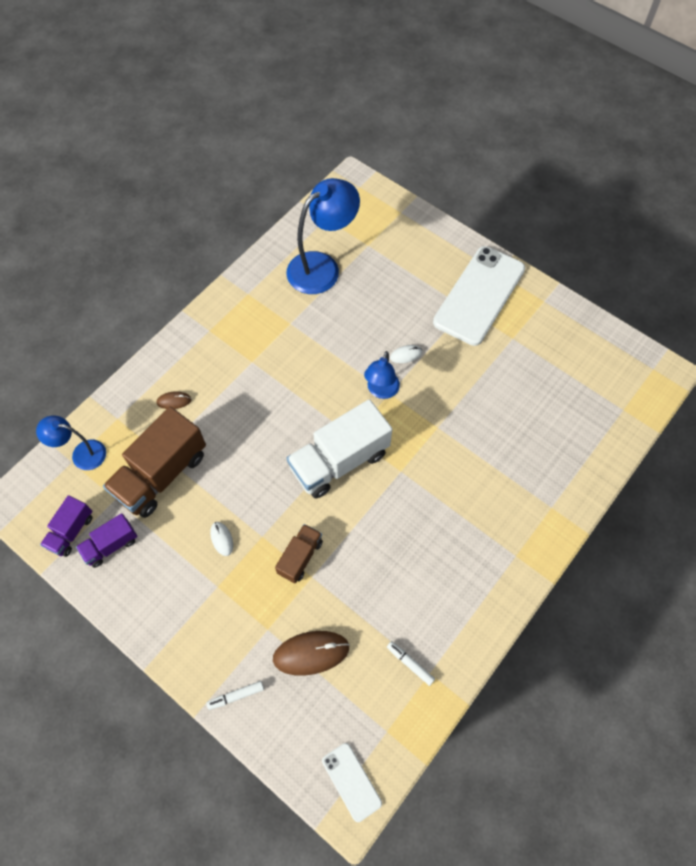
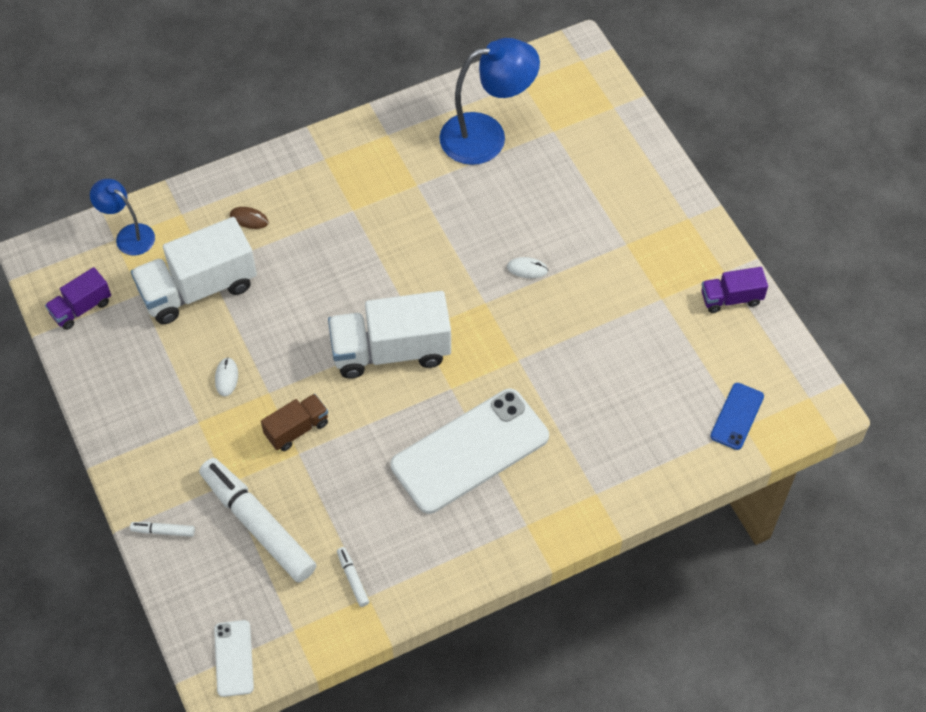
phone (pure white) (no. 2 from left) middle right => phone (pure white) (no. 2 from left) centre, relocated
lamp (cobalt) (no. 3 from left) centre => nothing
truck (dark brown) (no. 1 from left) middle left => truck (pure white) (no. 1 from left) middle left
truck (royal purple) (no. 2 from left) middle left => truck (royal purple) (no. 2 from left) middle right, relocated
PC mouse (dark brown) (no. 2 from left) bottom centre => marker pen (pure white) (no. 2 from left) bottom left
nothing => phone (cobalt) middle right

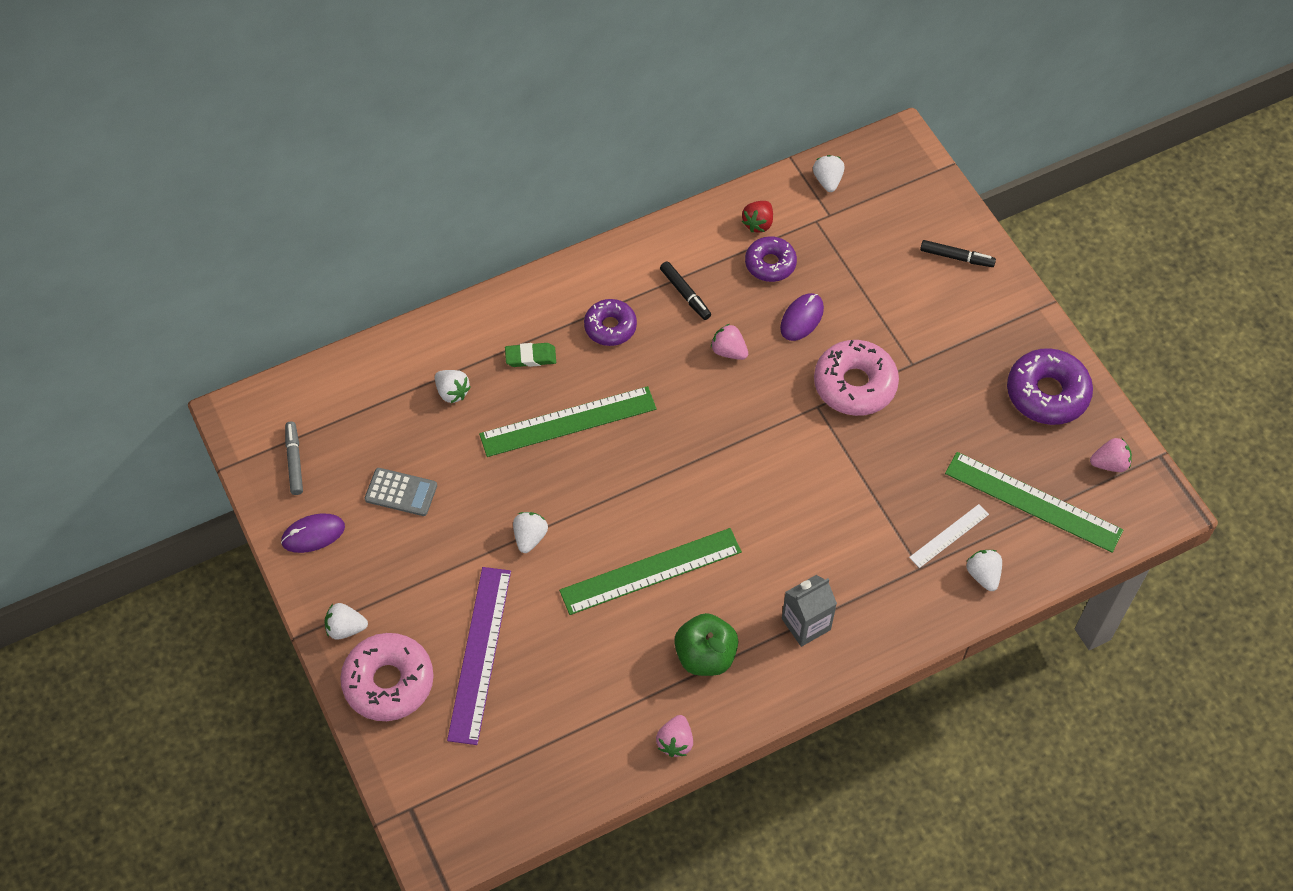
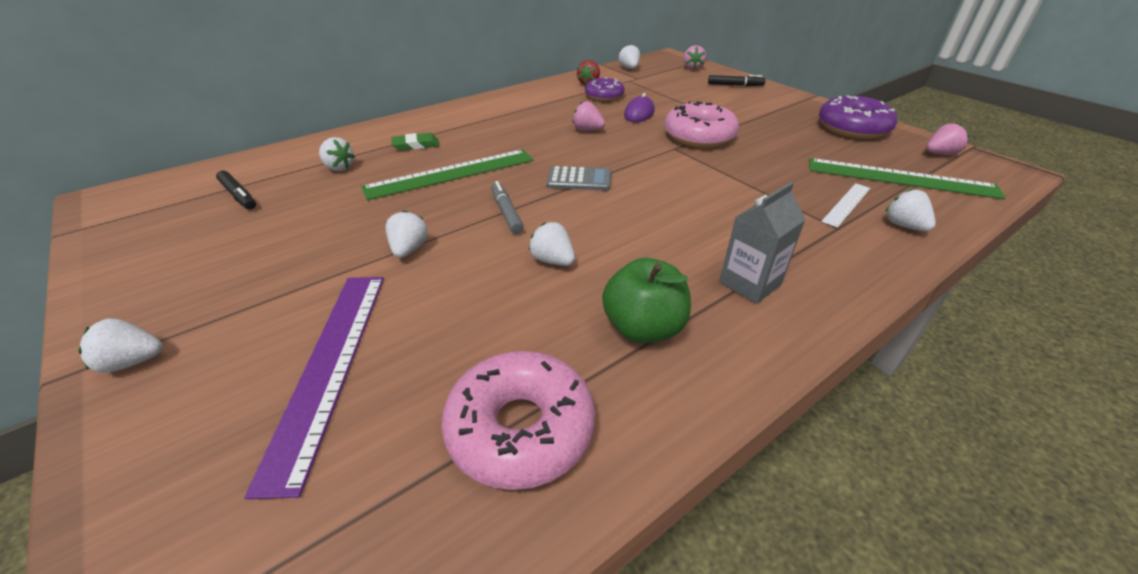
marker pen (ebony) (no. 1 from left) top centre => marker pen (ebony) (no. 1 from left) top left, relocated
donut (royal purple) (no. 1 from left) centre => nothing
marker pen (ash-grey) middle left => marker pen (ash-grey) centre, relocated
adding machine (ash-grey) middle left => adding machine (ash-grey) top centre, relocated
PC mouse (royal purple) (no. 1 from left) middle left => nothing
measuring stick (emerald) (no. 2 from left) centre => berry (pure white) (no. 4 from left) centre
donut (rosy) (no. 1 from left) bottom left => donut (rosy) (no. 1 from left) bottom centre, relocated
berry (rosy) (no. 1 from left in the first image) bottom centre => berry (rosy) (no. 2 from left) top centre, relocated

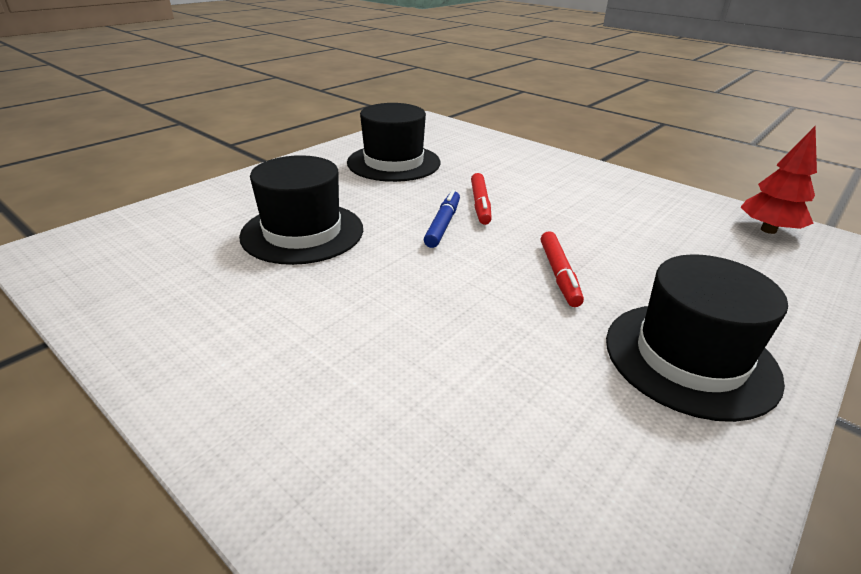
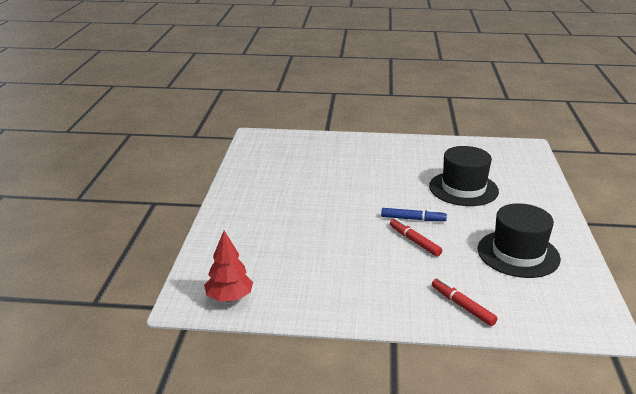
marker pen (cobalt) centre, 60 degrees counterclockwise
marker pen (scarlet) (no. 2 from left) centre => marker pen (scarlet) (no. 2 from left) bottom right, relocated
top hat (ebony) (no. 3 from left) middle right => nothing

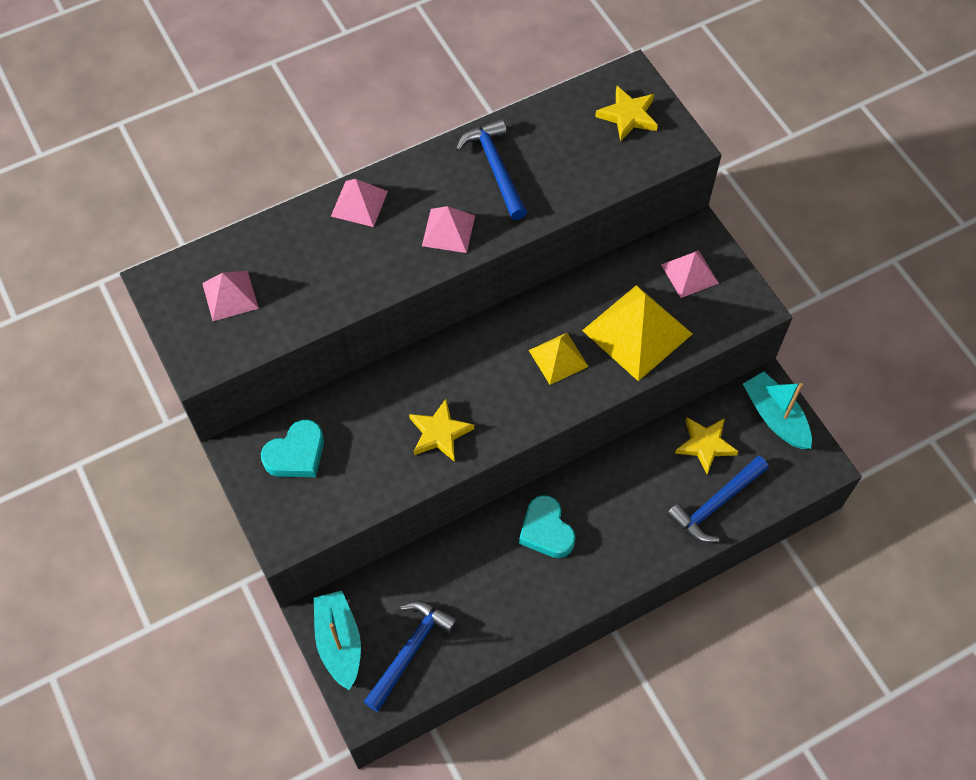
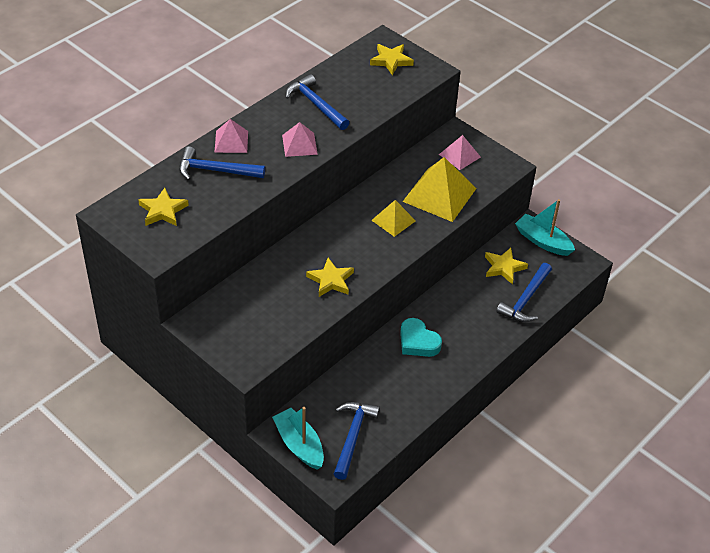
solid pyramid (rosy) (no. 1 from left) middle left => star (golden) (no. 1 from left) middle left
love heart (teal) (no. 1 from left) middle left => nothing
nothing => claw hammer (cobalt) (no. 1 from left) top left

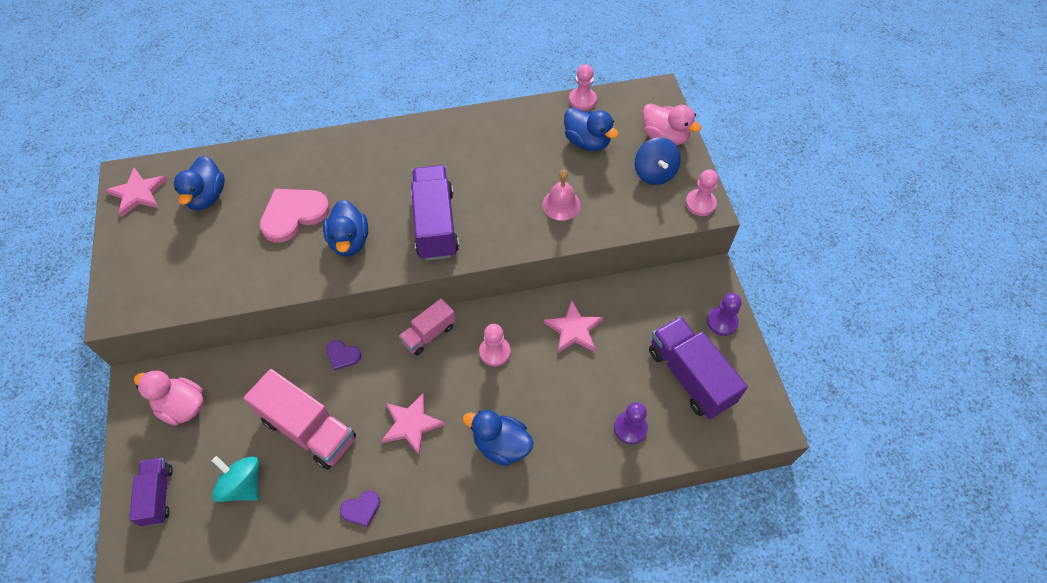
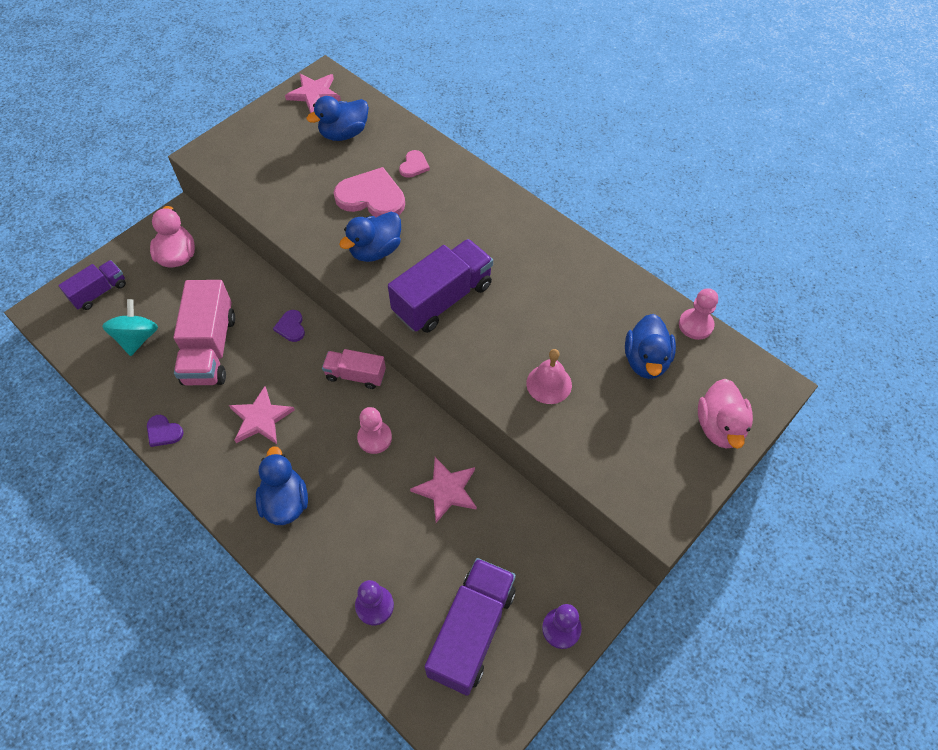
toy top (cobalt) top centre => nothing
game pawn (rosy) (no. 3 from left) top right => nothing
nothing => love heart (rosy) (no. 2 from left) top centre

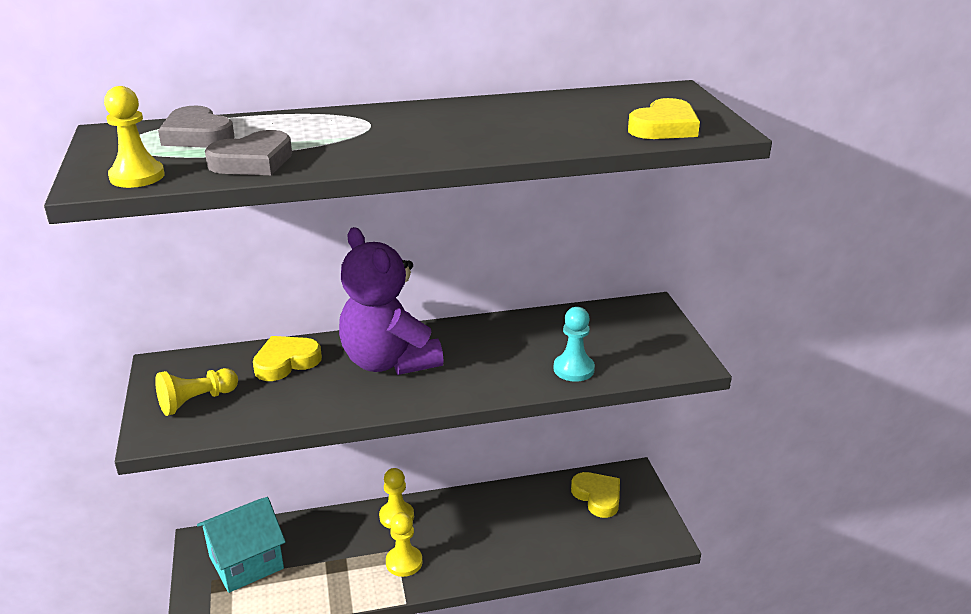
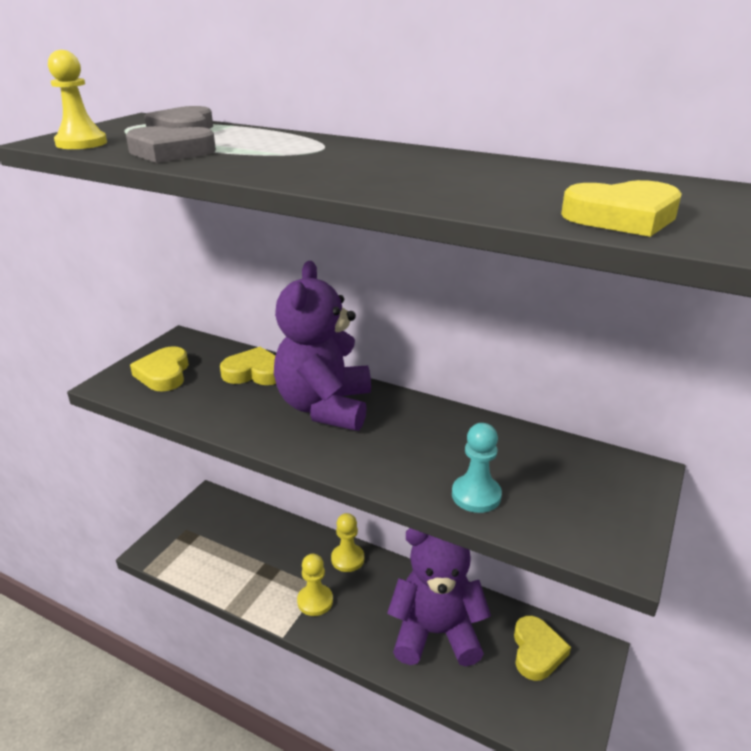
game pawn (golden) (no. 2 from left) middle left => love heart (golden) (no. 1 from left) middle left
cottage (teal) bottom left => nothing
nothing => teddy bear (royal purple) (no. 2 from left) bottom centre

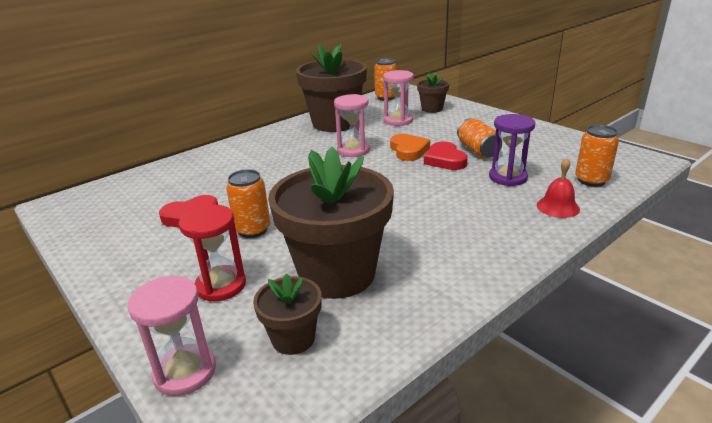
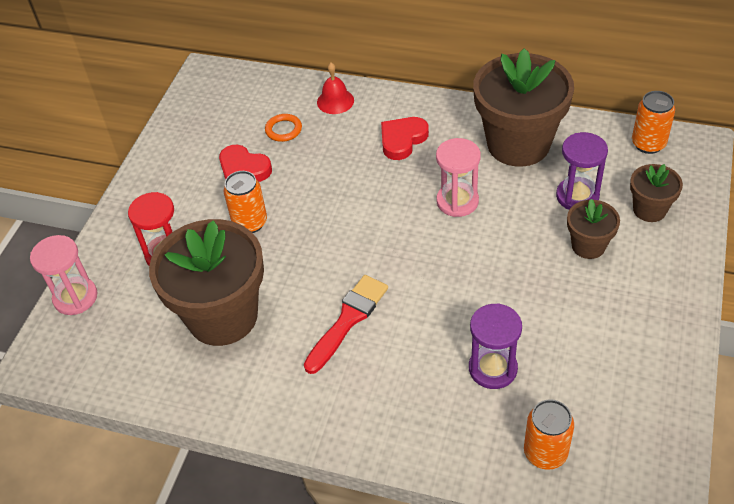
hourglass (rosy) (no. 3 from left) top centre => hourglass (royal purple) (no. 2 from left) middle right
soda can (orange-coloured) (no. 3 from left) top right => nothing
love heart (orange-coloured) centre => nothing
love heart (scarlet) (no. 2 from left) centre => love heart (scarlet) (no. 2 from left) top centre, relocated
school bell (scarlet) middle right => school bell (scarlet) top centre, relocated
flower pot (dark brown) (no. 1 from left in the first image) bottom centre => flower pot (dark brown) (no. 3 from left) middle right, relocated
nothing => torus (orange-coloured) top centre
nothing => paintbrush (scarlet) centre

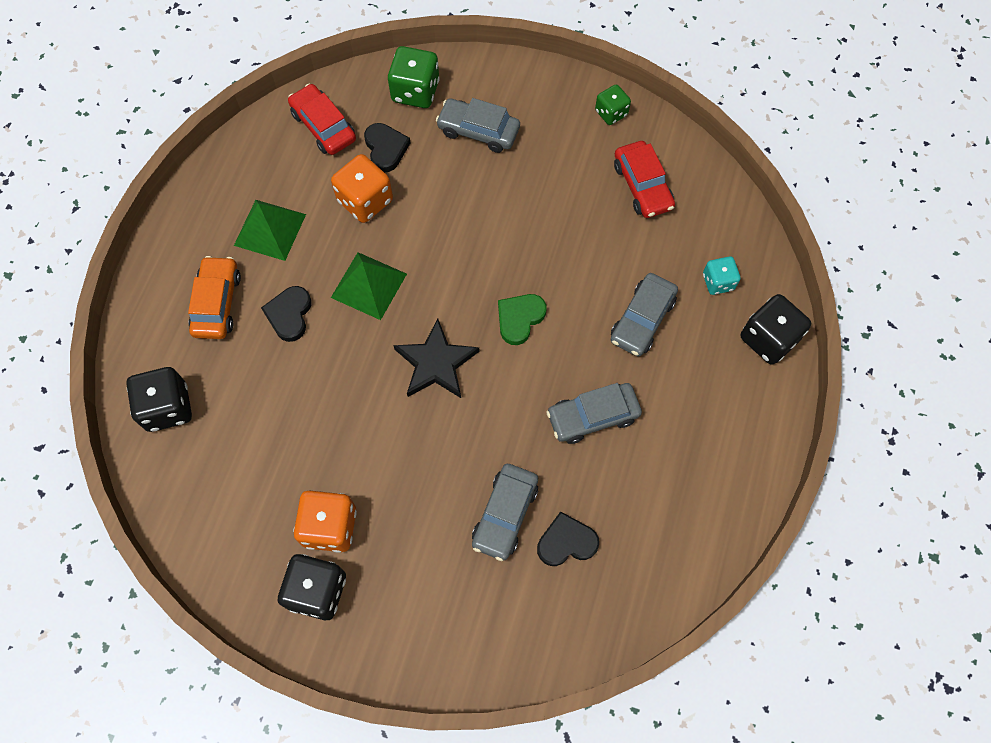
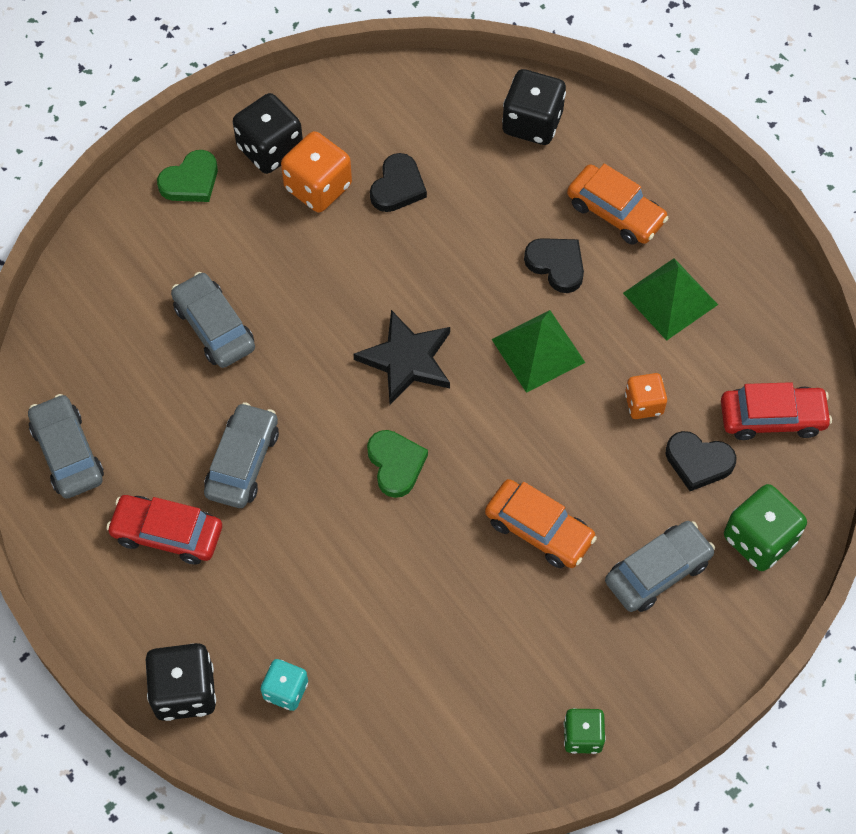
automobile (scarlet) (no. 2 from left in the first image) top centre => automobile (scarlet) (no. 1 from left) middle left, relocated
game die (orange-coloured) (no. 2 from left) top centre => game die (orange-coloured) (no. 2 from left) middle right, x0.62
automobile (ash-grey) (no. 4 from left in the first image) centre => automobile (ash-grey) (no. 1 from left) middle left, relocated
love heart (ebony) (no. 3 from left in the first image) bottom centre => love heart (ebony) (no. 1 from left) top centre, relocated
nothing => love heart (emerald) (no. 1 from left) top left
nothing => automobile (orange-coloured) (no. 1 from left) centre

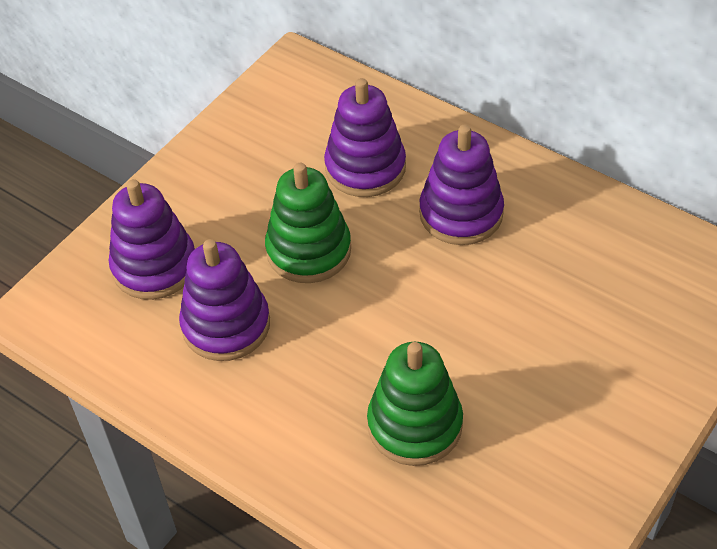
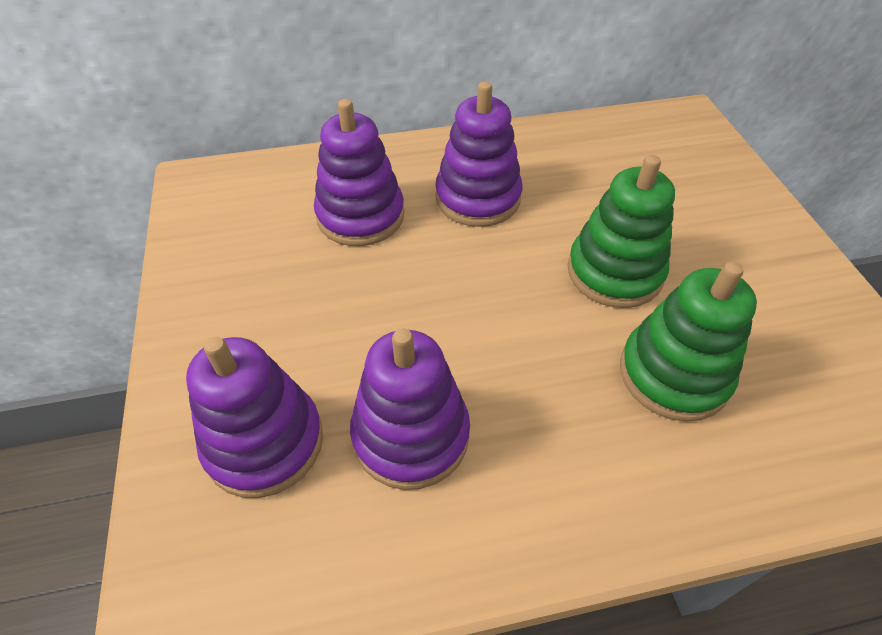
stacking toy (emerald) (no. 1 from left) centre => stacking toy (emerald) (no. 1 from left) middle right, relocated

